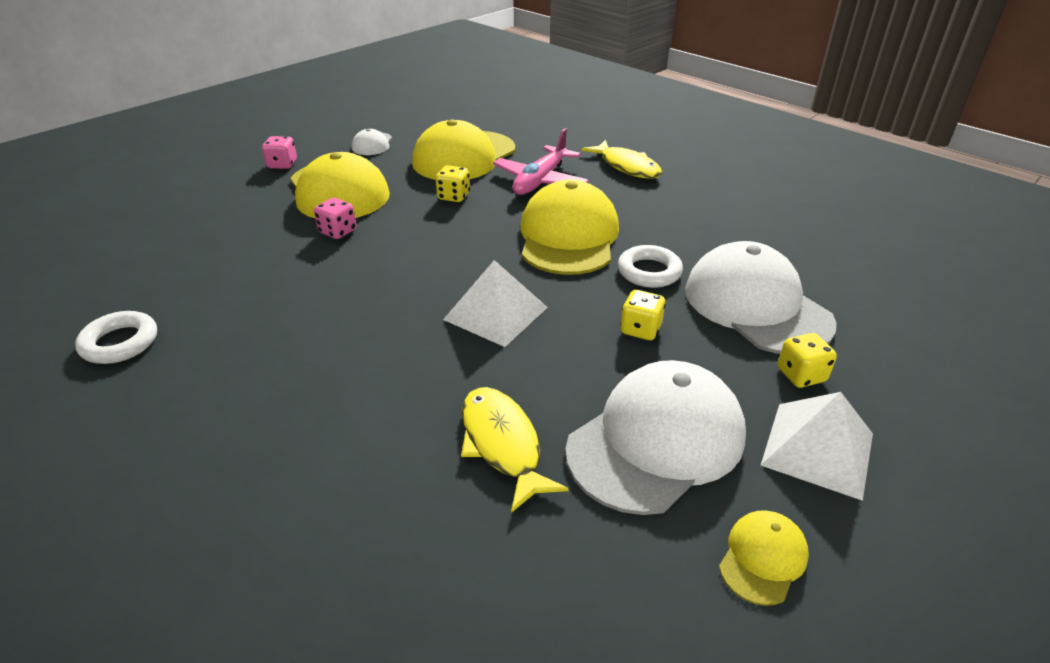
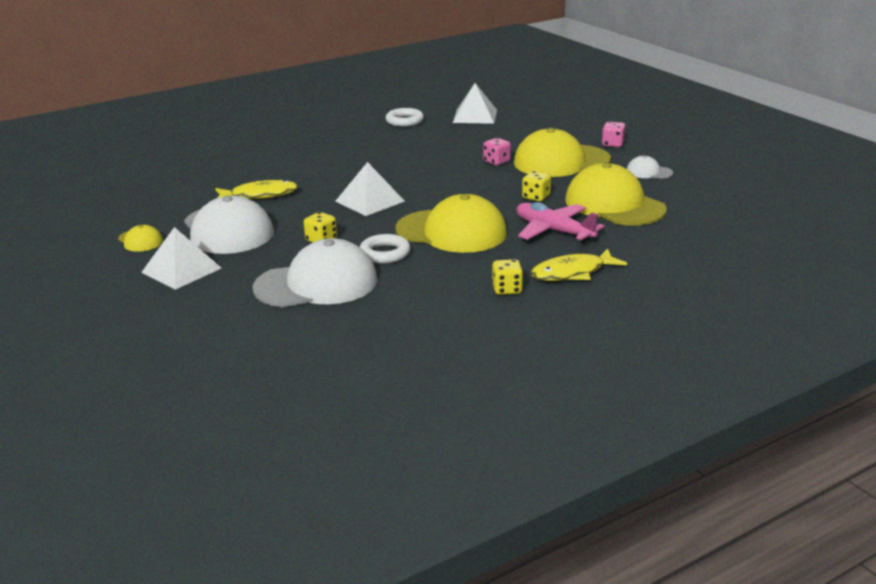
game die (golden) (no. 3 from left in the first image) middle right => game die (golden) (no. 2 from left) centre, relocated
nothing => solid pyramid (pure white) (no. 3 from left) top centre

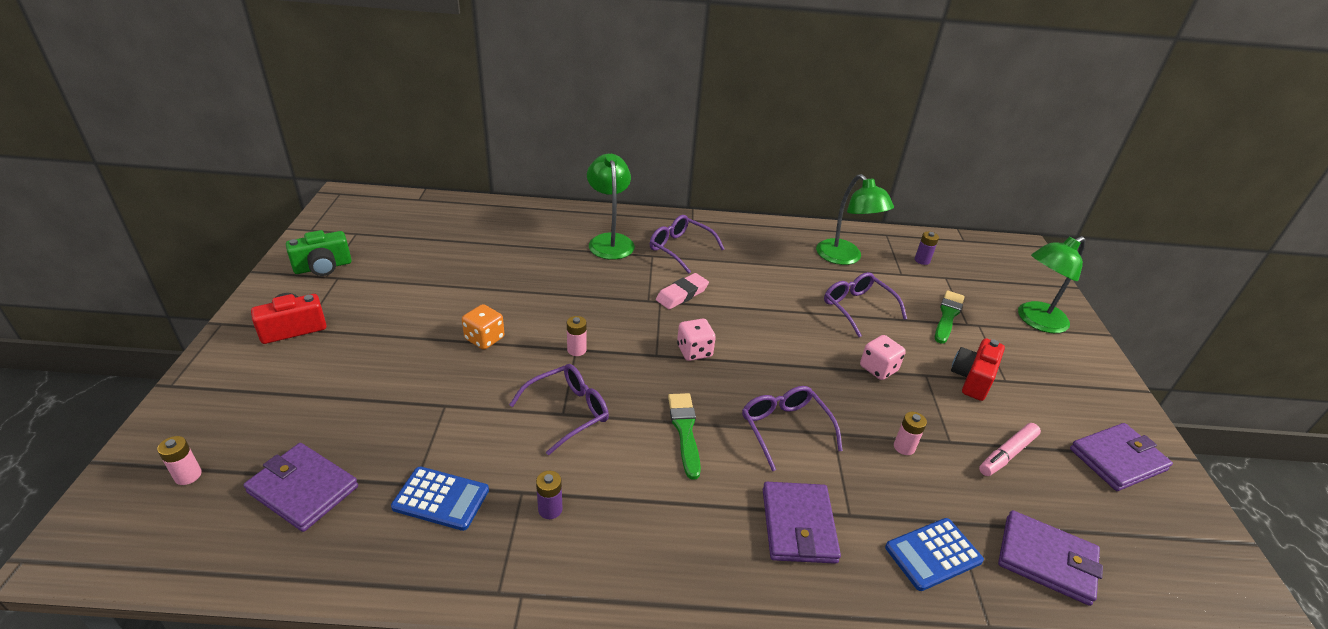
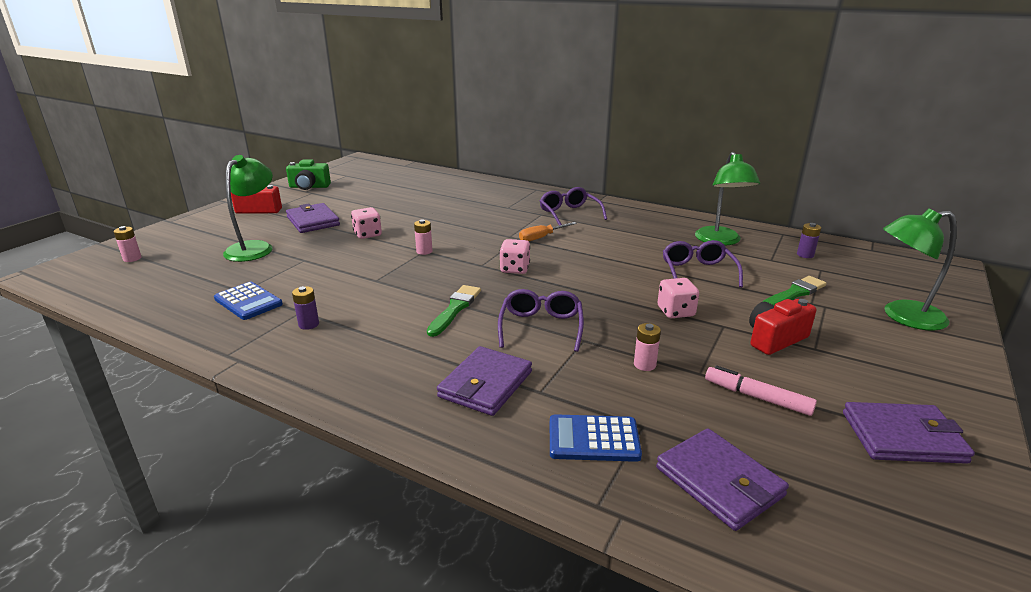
lamp (emerald) (no. 1 from left) top centre => lamp (emerald) (no. 1 from left) middle left, relocated
eraser (rosy) centre => flat screwdriver (orange-coloured) centre
game die (orange-coloured) centre => game die (rosy) (no. 1 from left) centre
glasses (royal purple) (no. 1 from left) centre => nothing
marker pen (rosy) bottom right => marker pen (rosy) middle right, 45 degrees clockwise
card wallet (royal purple) (no. 1 from left) bottom left => card wallet (royal purple) (no. 1 from left) middle left, relocated

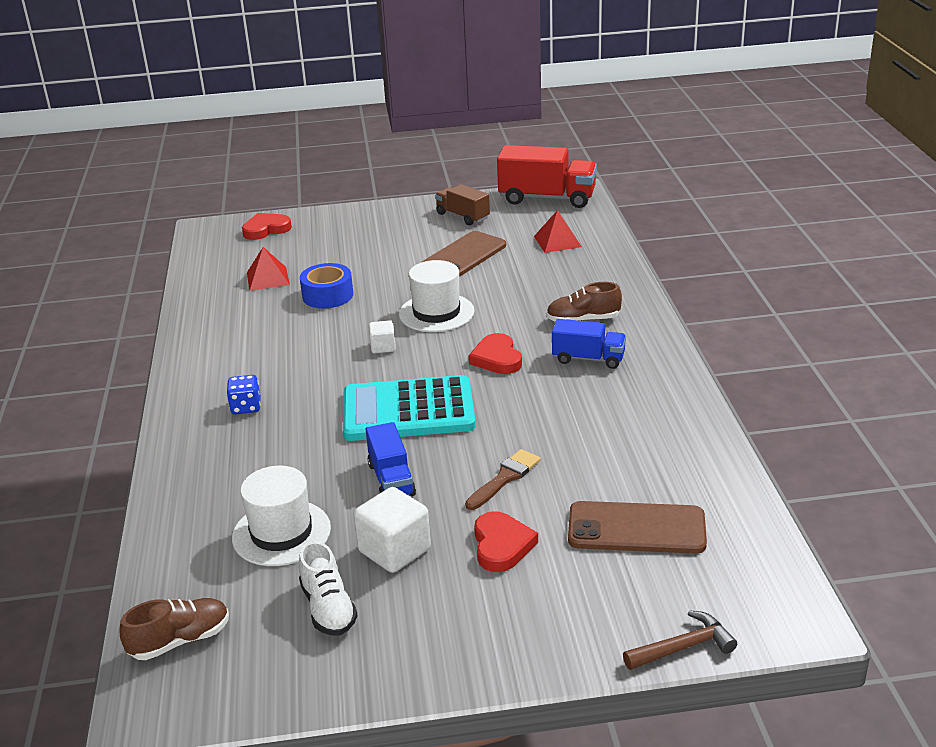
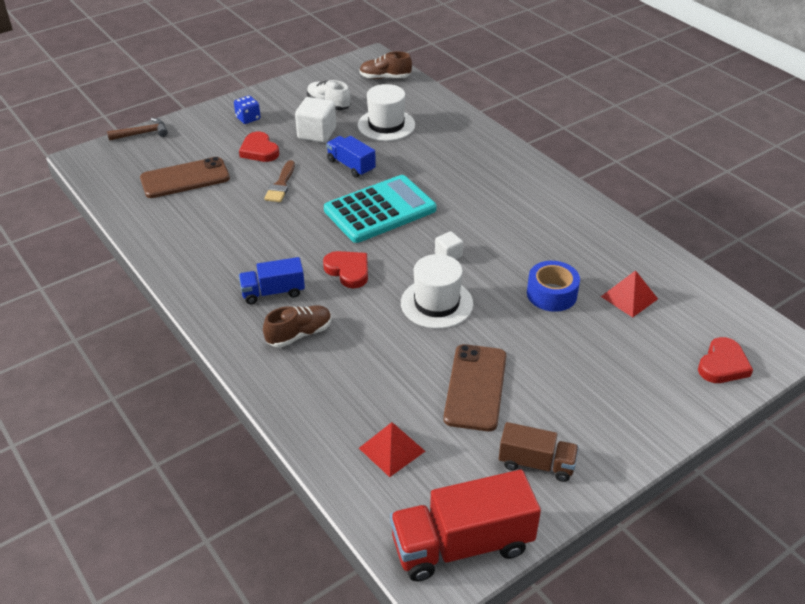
game die (cobalt) middle left => game die (cobalt) top left, relocated
sneaker (dark brown) (no. 1 from left in the first image) bottom left => sneaker (dark brown) (no. 2 from left) top centre, 60 degrees clockwise
claw hammer (dark brown) bottom right => claw hammer (dark brown) top left, 150 degrees counterclockwise

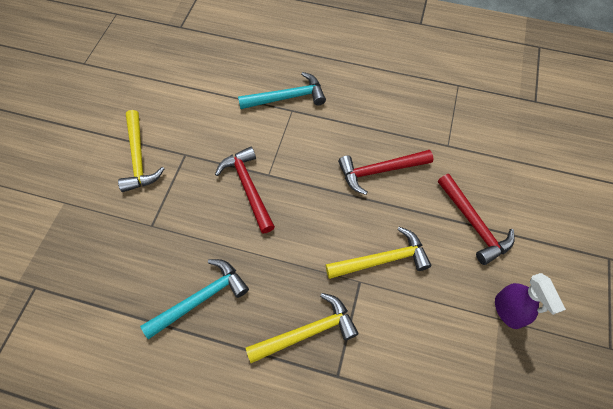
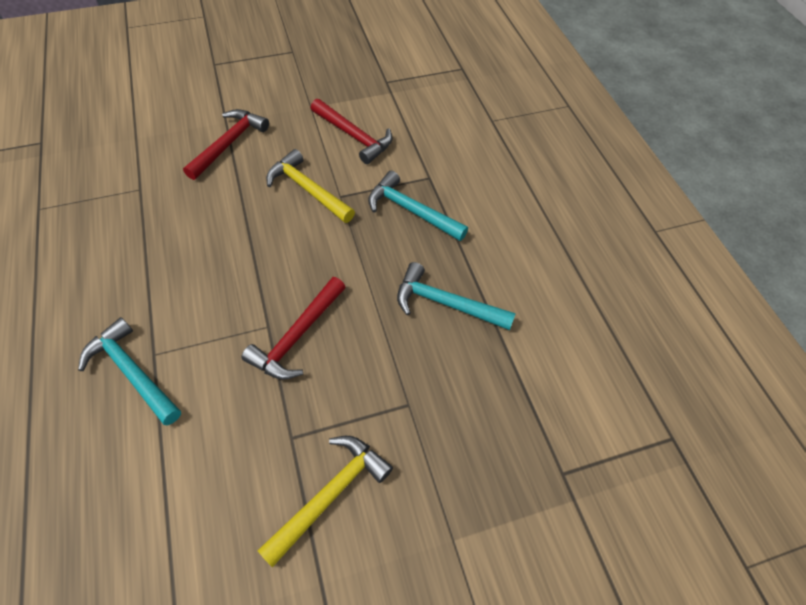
claw hammer (scarlet) (no. 2 from left in the first image) centre => claw hammer (scarlet) (no. 3 from left) top centre, relocated
spray cleaner (royal purple) bottom right => nothing
claw hammer (golden) (no. 2 from left) bottom centre => claw hammer (teal) (no. 2 from left) centre

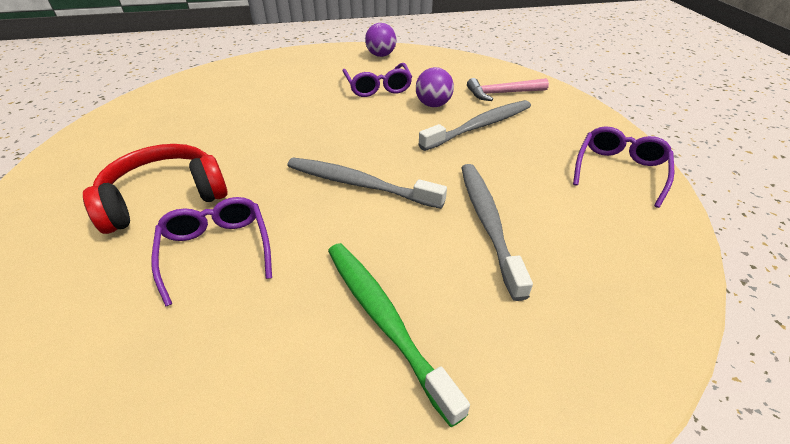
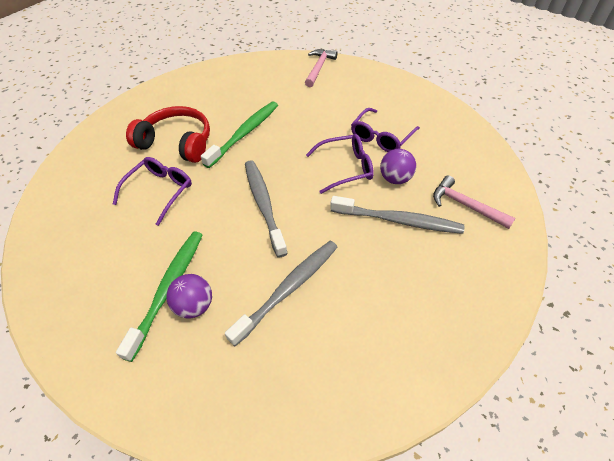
play ball (royal purple) (no. 1 from left) top centre => play ball (royal purple) (no. 1 from left) middle left, relocated
glasses (royal purple) (no. 3 from left in the first image) middle right => glasses (royal purple) (no. 2 from left) centre, relocated
nothing => claw hammer (rosy) (no. 1 from left) top centre
nothing => dental brush (emerald) (no. 2 from left) top centre

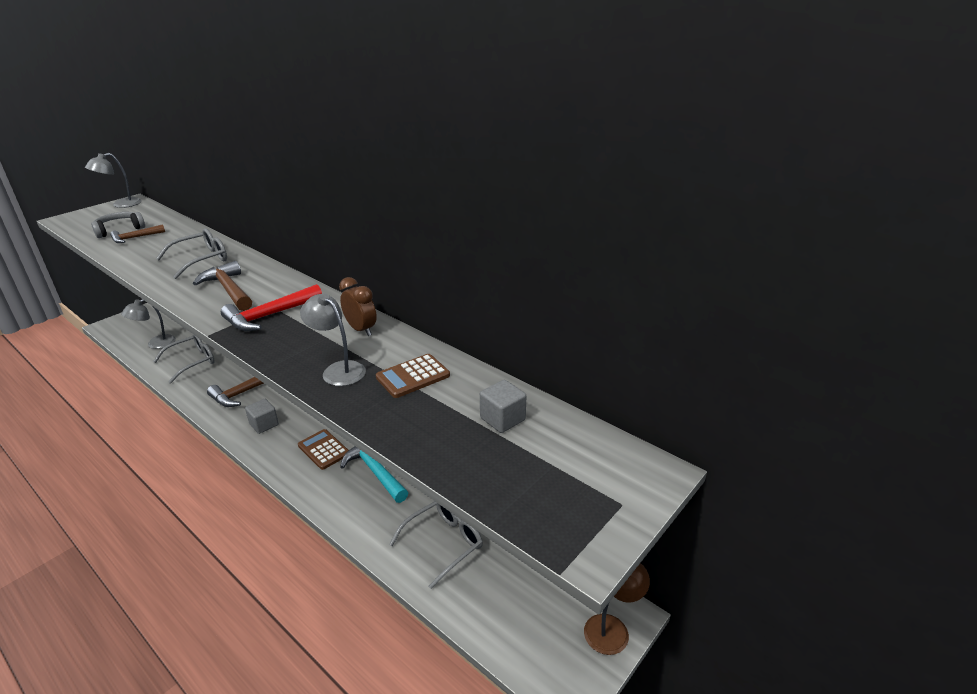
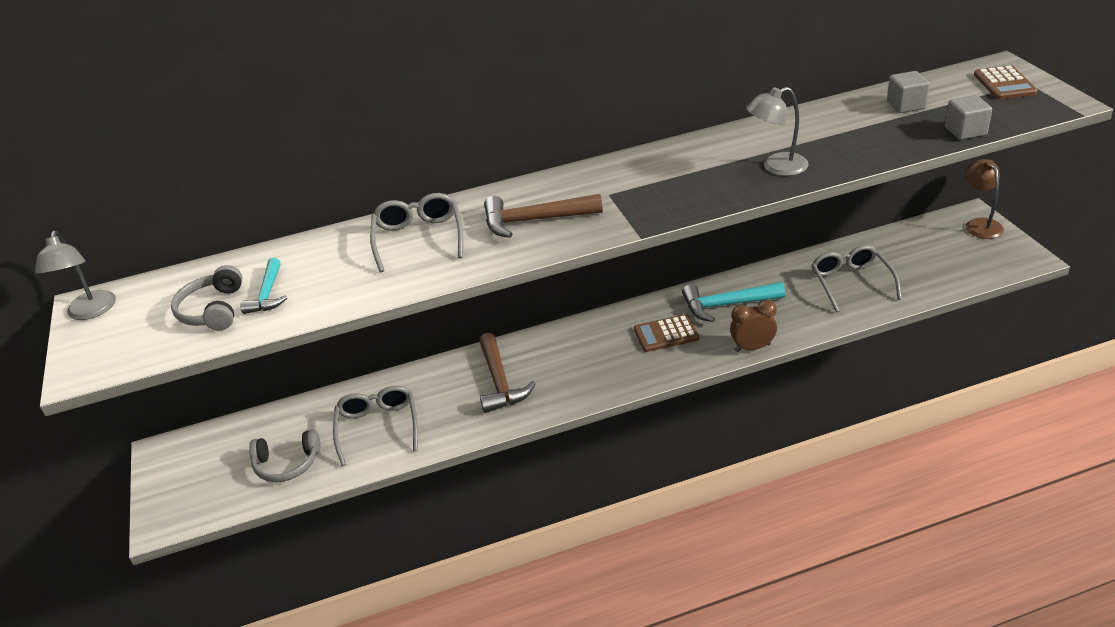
claw hammer (dark brown) (no. 1 from left) middle left => claw hammer (teal) (no. 1 from left) middle left
bedside clock (dark brown) centre => bedside clock (dark brown) middle right, relocated
claw hammer (scarlet) middle left => nothing
lamp (ash-grey) (no. 2 from left) middle left => headset (ash-grey) (no. 2 from left) bottom left
adding machine (dark brown) (no. 2 from left) centre => adding machine (dark brown) (no. 2 from left) top right, relocated
block (ash-grey) (no. 1 from left in the first image) middle left => block (ash-grey) (no. 2 from left) top right, relocated

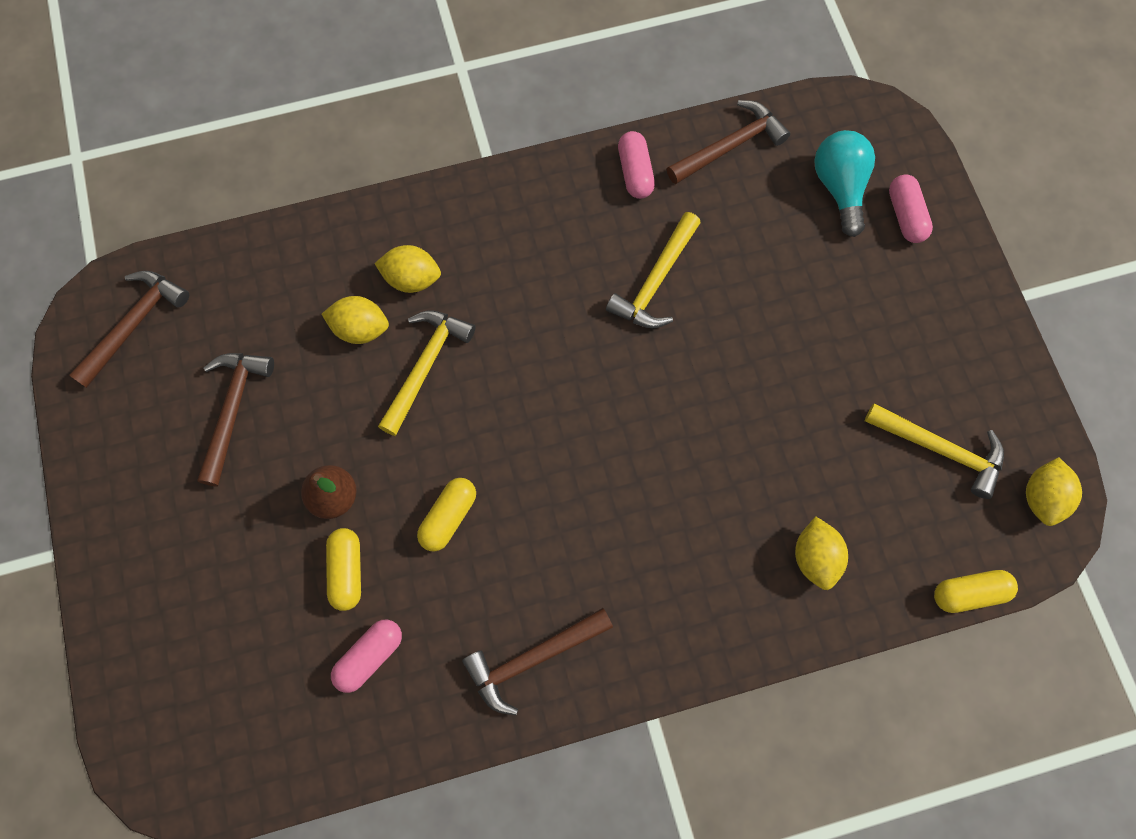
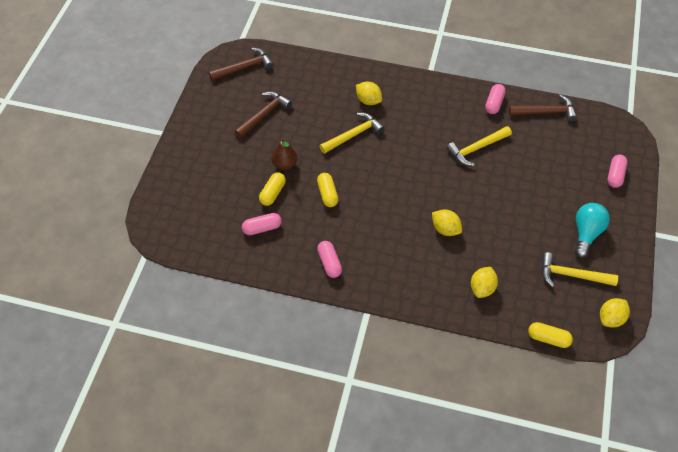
light bulb (teal) top right => light bulb (teal) middle right, relocated
lemon (golden) (no. 1 from left in the first image) middle left => lemon (golden) (no. 2 from left) centre, relocated
claw hammer (golden) (no. 3 from left) middle right, 135 degrees clockwise
pill (golden) (no. 2 from left) centre, 75 degrees counterclockwise
claw hammer (dark brown) (no. 3 from left) bottom centre => pill (rosy) (no. 2 from left) centre

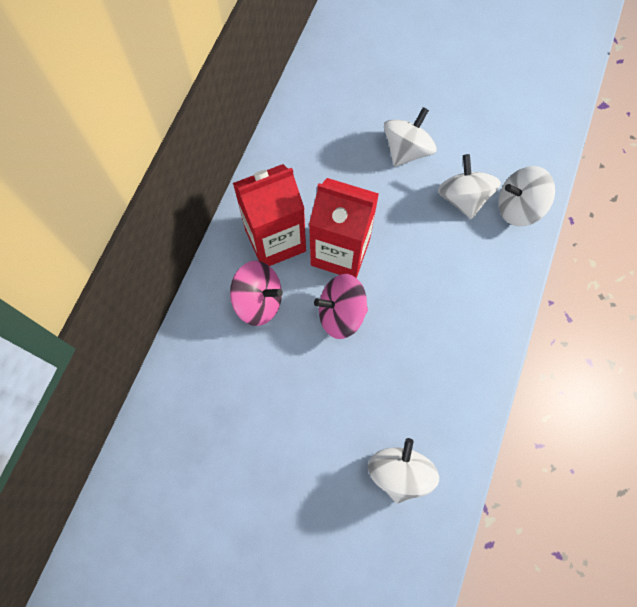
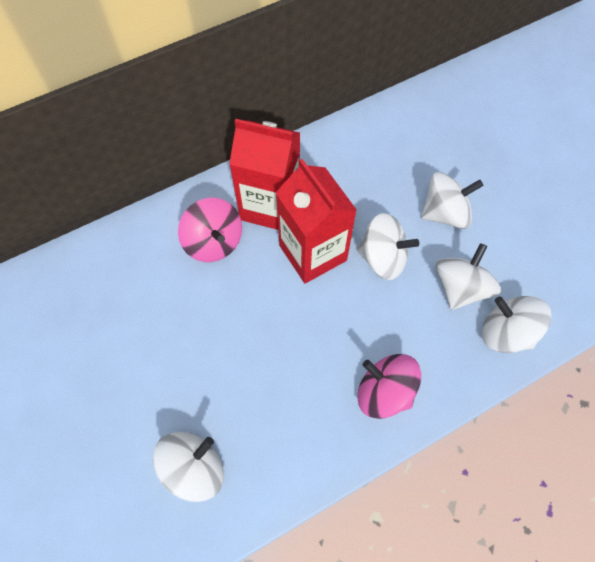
toy top (rosy) (no. 2 from left) centre => toy top (rosy) (no. 2 from left) bottom centre, relocated
nothing => toy top (pure white) (no. 2 from left) centre

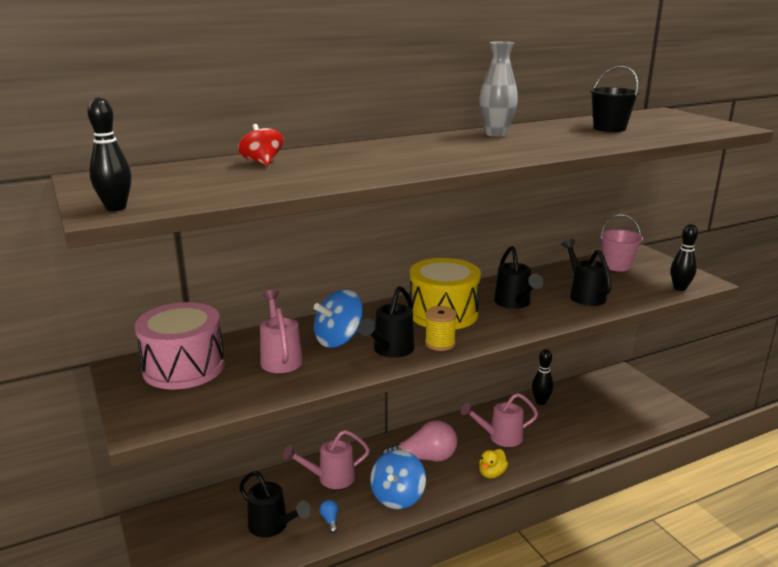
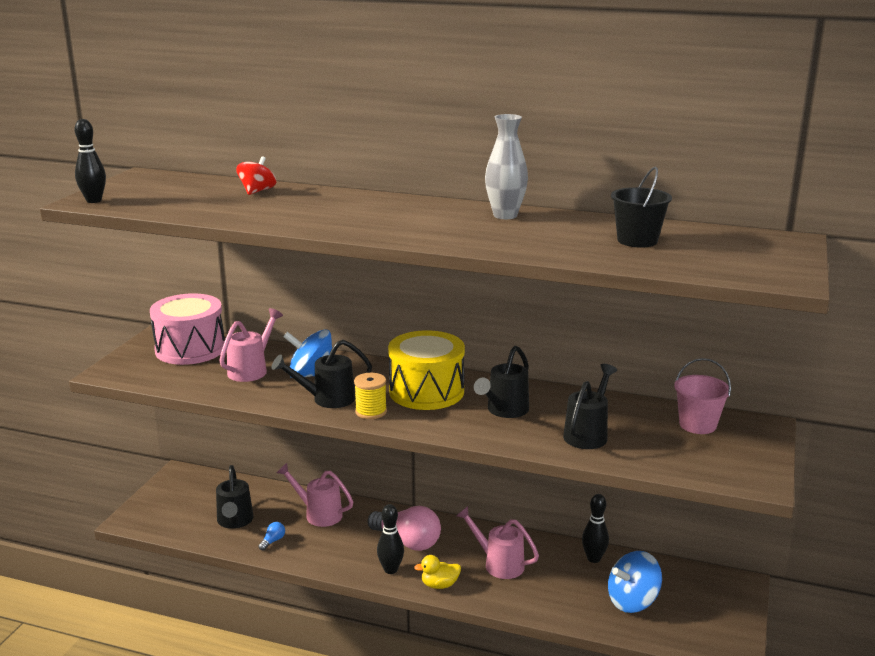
tenpin (ebony) (no. 3 from left in the first image) middle right => tenpin (ebony) (no. 2 from left) bottom centre, relocated
toy top (cobalt) (no. 2 from left) bottom centre => toy top (cobalt) (no. 2 from left) bottom right, relocated

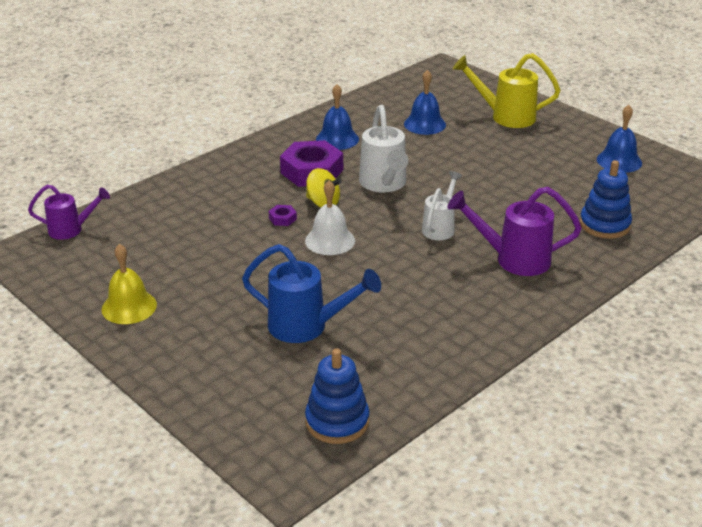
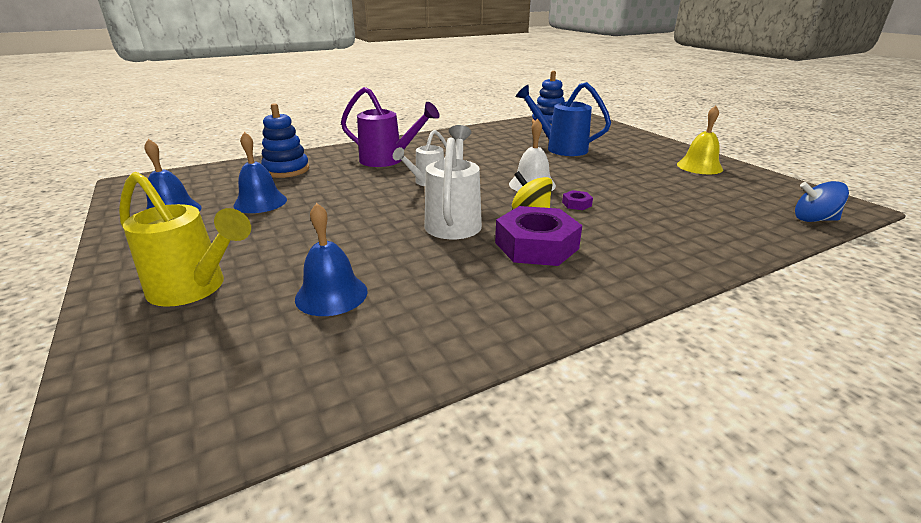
school bell (cobalt) (no. 1 from left in the first image) top centre => school bell (cobalt) (no. 2 from left) top left, relocated
sprinkling can (royal purple) (no. 1 from left) middle left => toy top (cobalt) middle right

